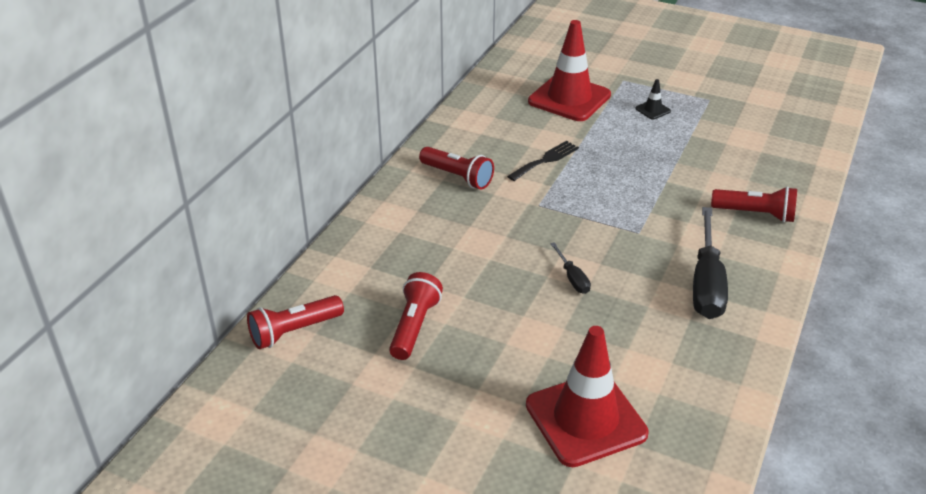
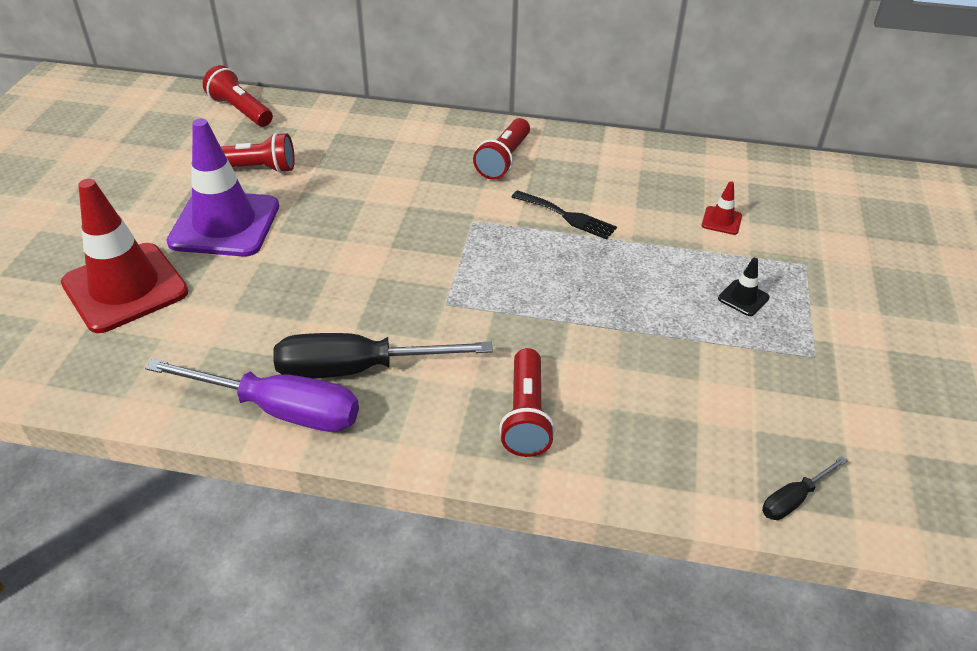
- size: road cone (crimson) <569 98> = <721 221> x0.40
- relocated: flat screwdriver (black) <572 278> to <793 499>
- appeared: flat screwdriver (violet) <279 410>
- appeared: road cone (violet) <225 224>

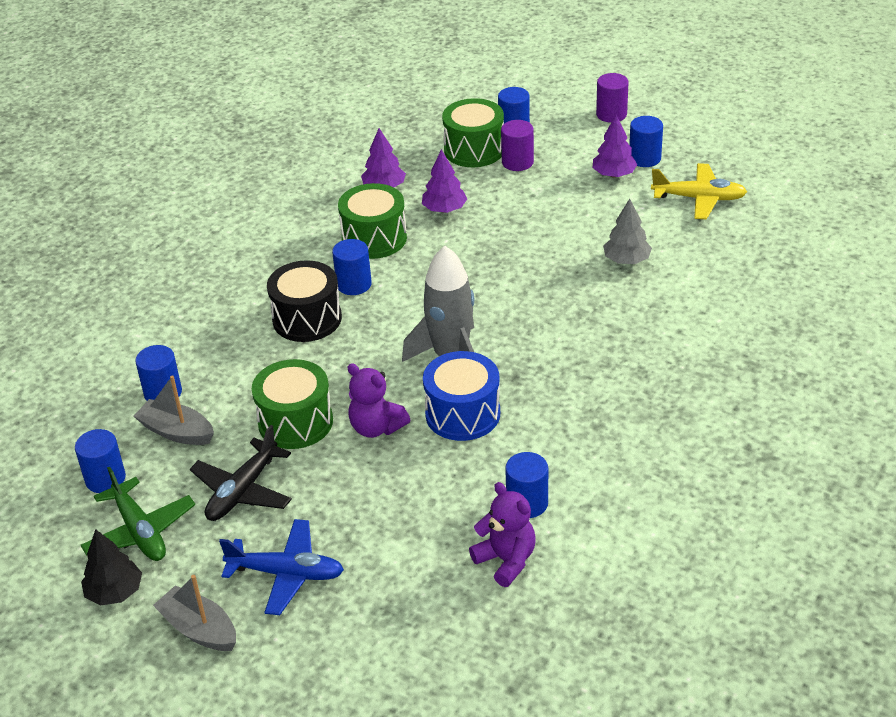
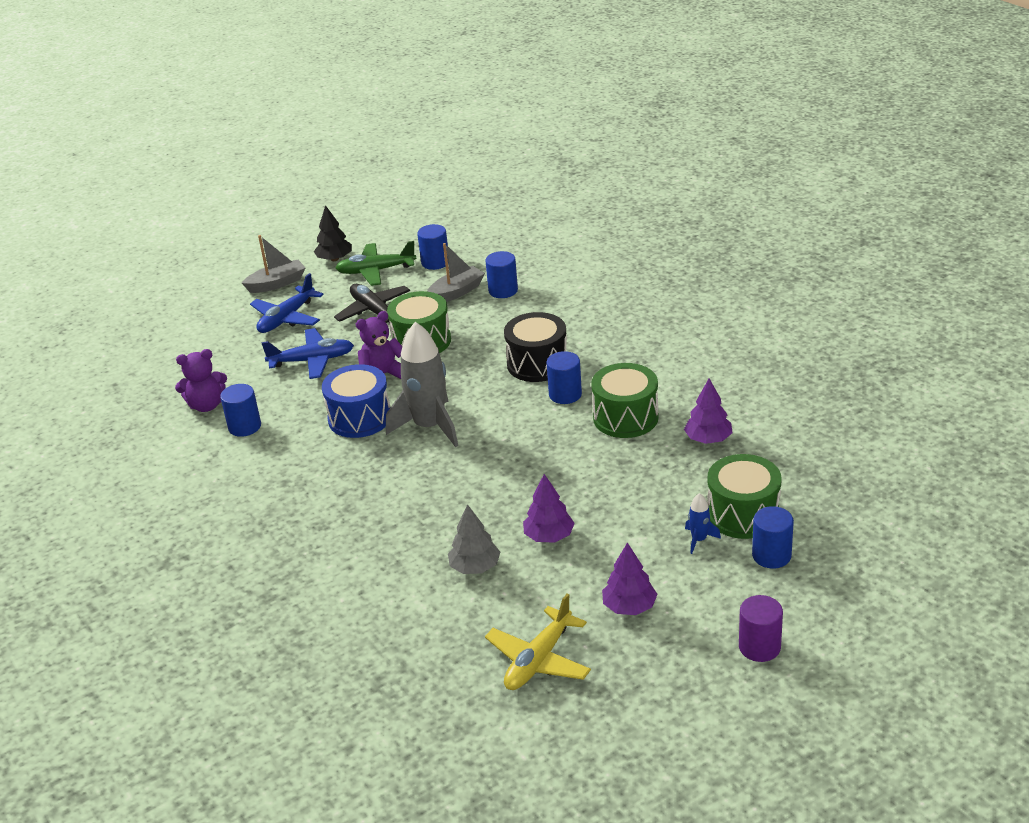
- relocated: toy tree (violet) <444 209> to <549 536>
- exchanged: cylinder shape (violet) <517 162> to spaceship (royal blue) <699 540>
- missing: cylinder shape (royal blue) <644 158>
- appeared: toy plane (royal blue) <312 361>

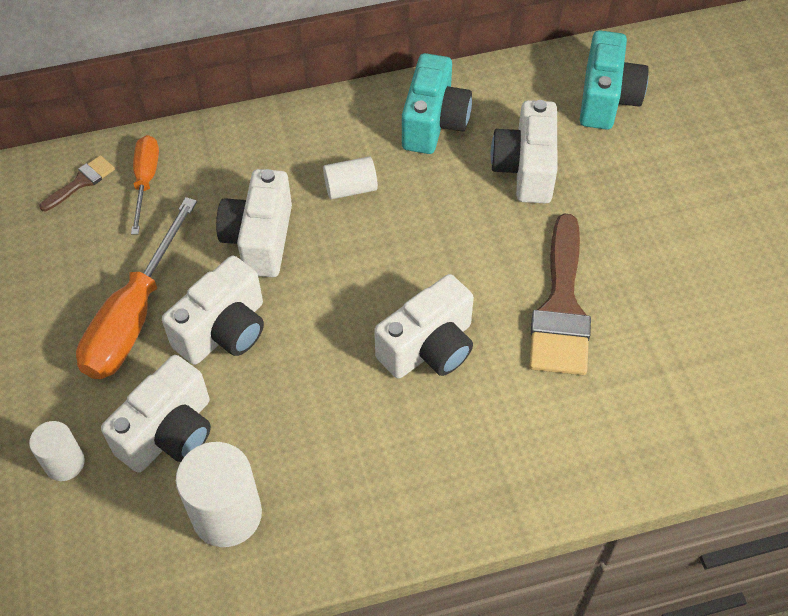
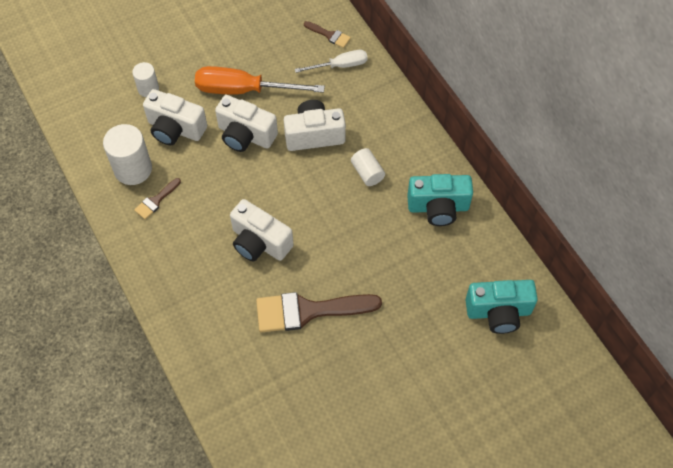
- colour: flat screwdriver (bright orange) <146 181> to flat screwdriver (pure white) <340 66>
- missing: photo camera (pure white) <525 169>
- appeared: paintbrush (brown) <156 200>

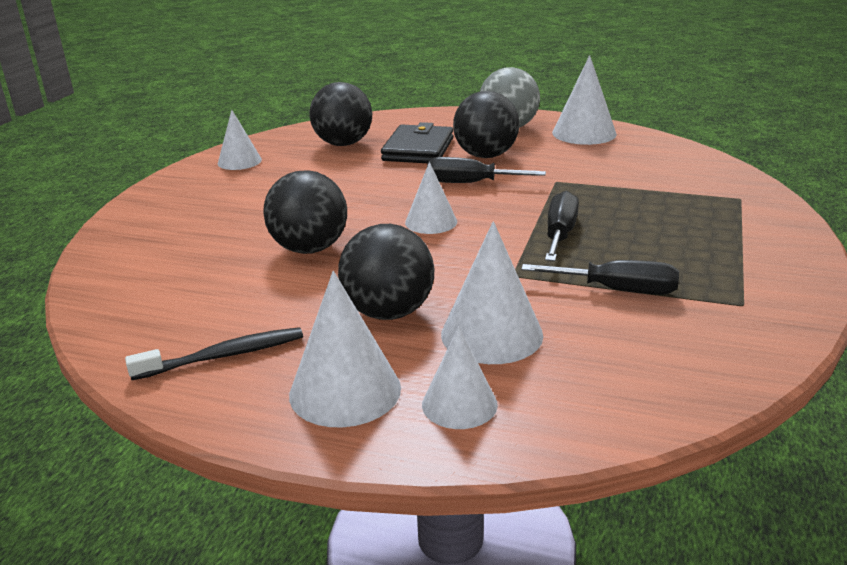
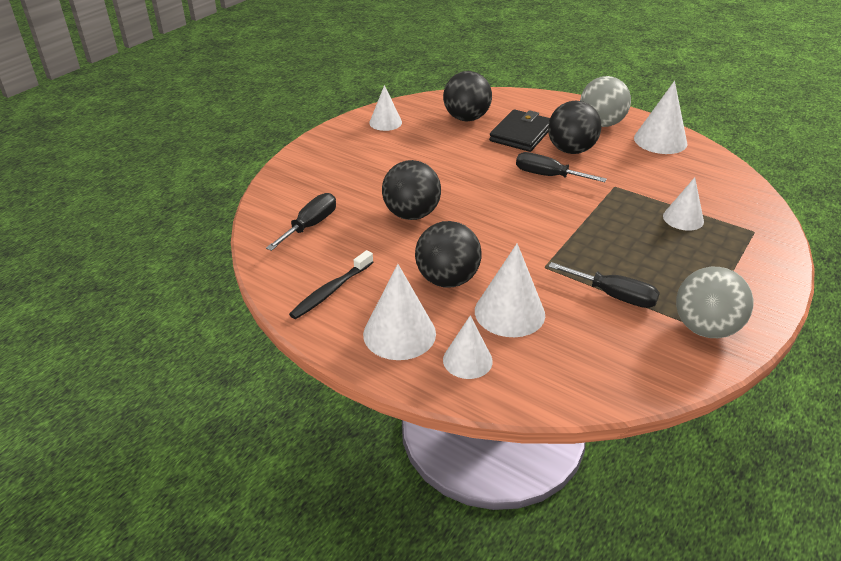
- spun: toothbrush (black) <222 356> = <331 290> 135 degrees clockwise
- relocated: cone shape (pure white) <431 222> to <683 218>
- relocated: flat screwdriver (black) <560 234> to <310 225>
- appeared: sphere (ash-grey) <705 328>

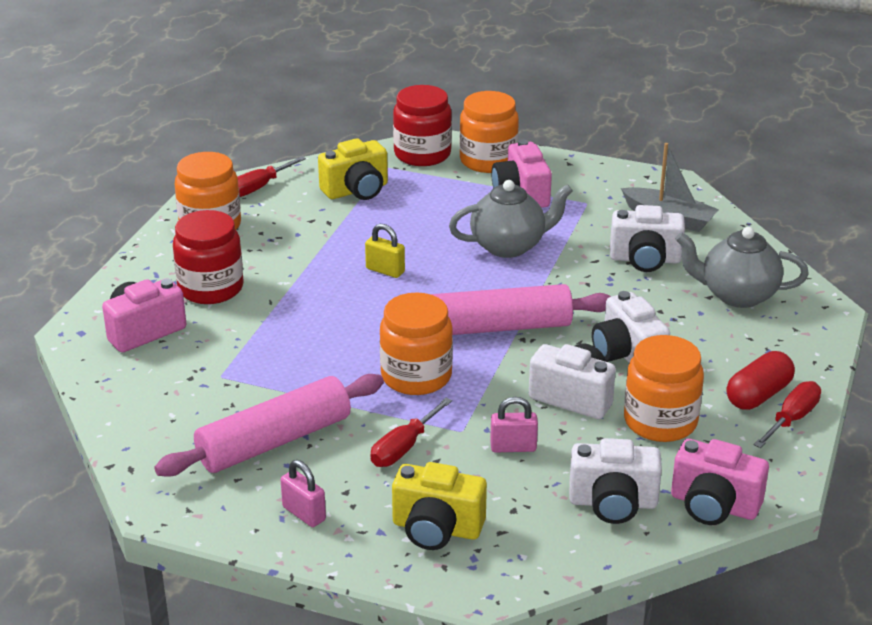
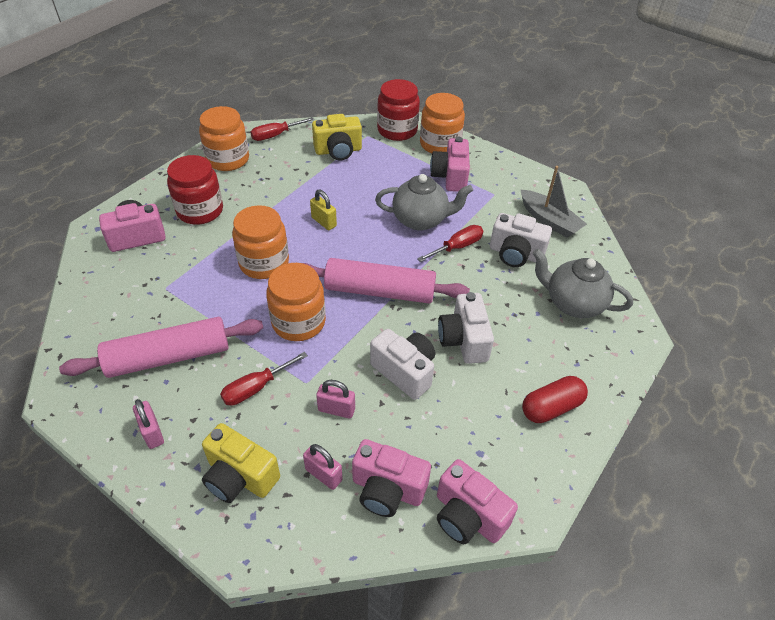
- colour: photo camera (pure white) <613 503> to photo camera (rosy) <387 489>
- relocated: preserve jar (bright orange) <660 421> to <264 263>
- relocated: flat screwdriver (crimson) <792 419> to <457 247>
- appeared: lock (rosy) <323 474>

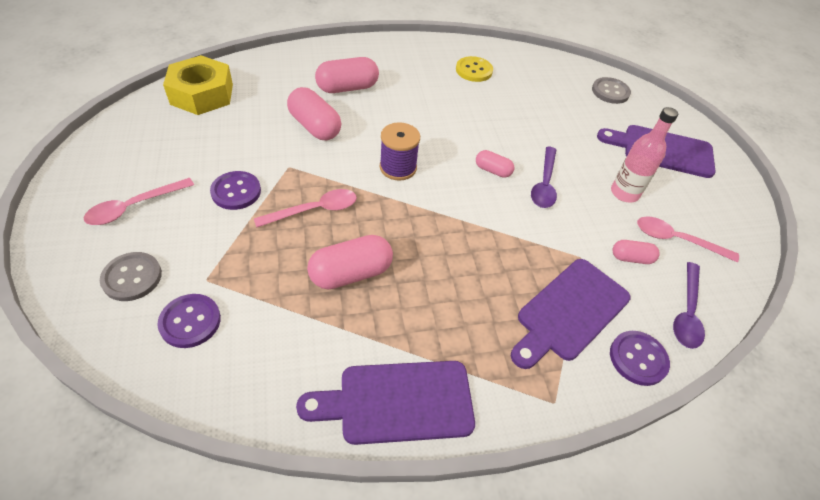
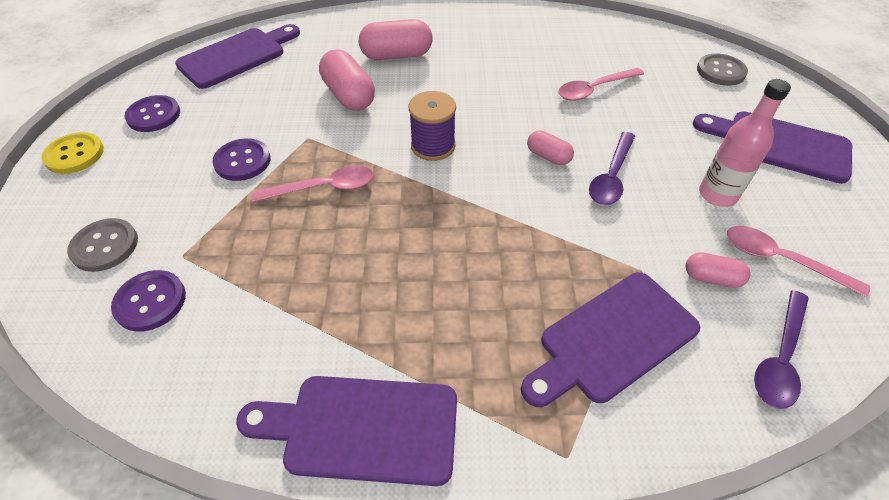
- relocated: spoon (rosy) <134 207> to <594 89>
- exchanged: nut (golden) <202 94> to bread board (violet) <236 56>
- missing: capsule (rosy) <351 273>
- relocated: button (golden) <474 70> to <74 155>
- relocated: button (violet) <638 359> to <154 115>

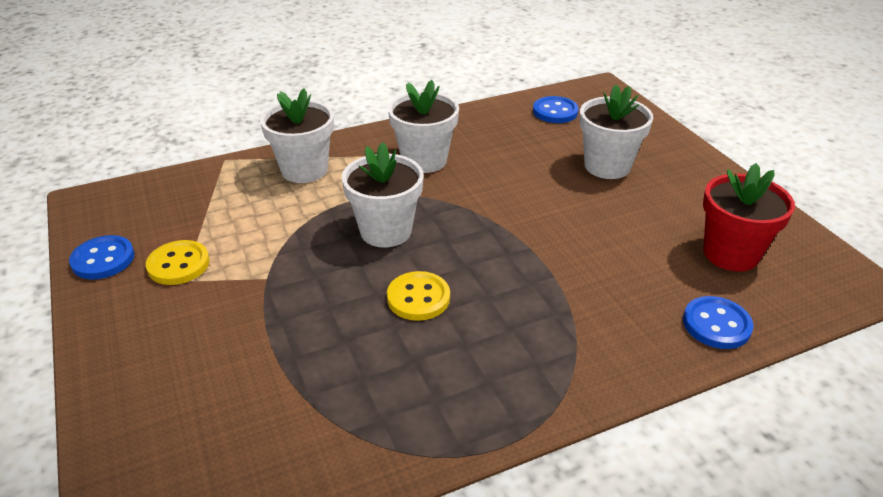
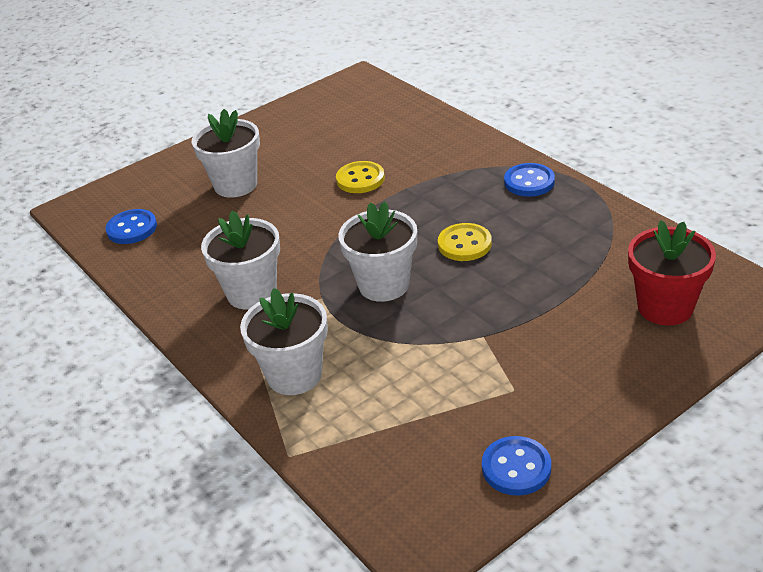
- relocated: button (golden) <178 264> to <360 179>
- relocated: button (royal blue) <716 324> to <529 182>
- relocated: flower pot (crimson) <730 254> to <665 307>

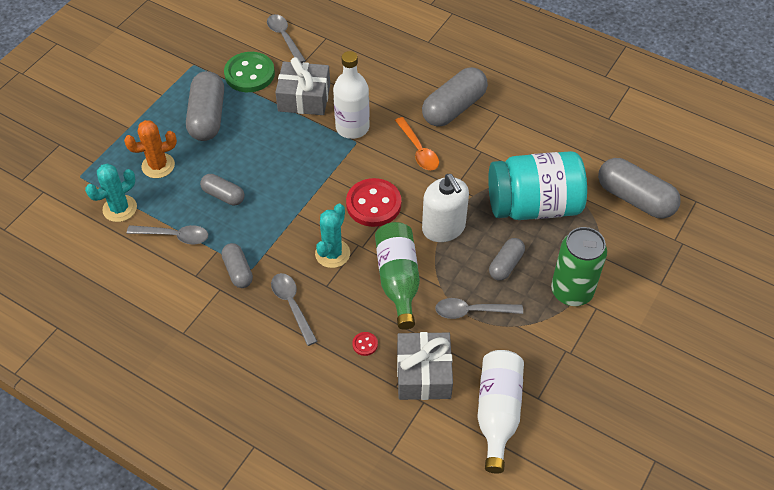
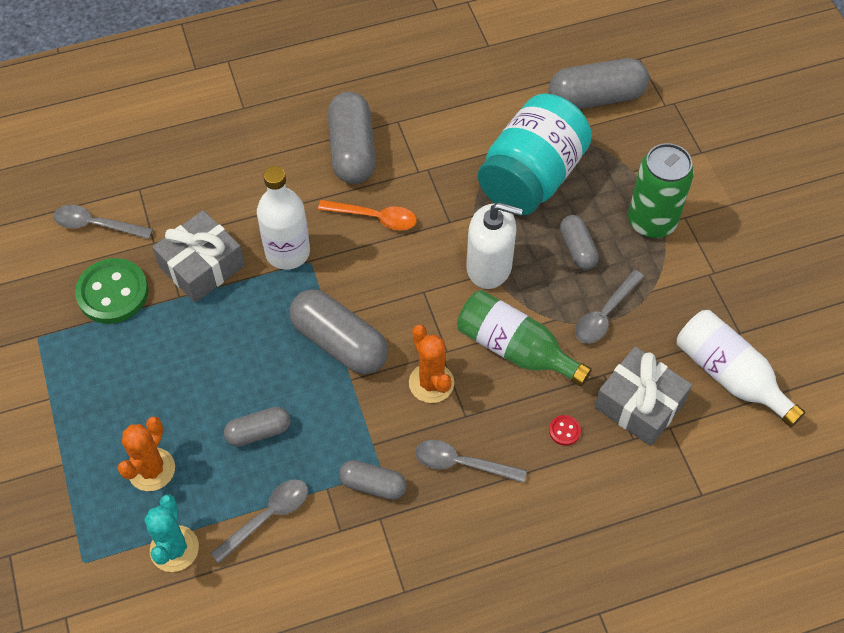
- relocated: capsule (ash-grey) <207 117> to <339 342>
- colour: prickly plant (teal) <332 253> to prickly plant (bright orange) <431 383>
- missing: button (crimson) <373 204>

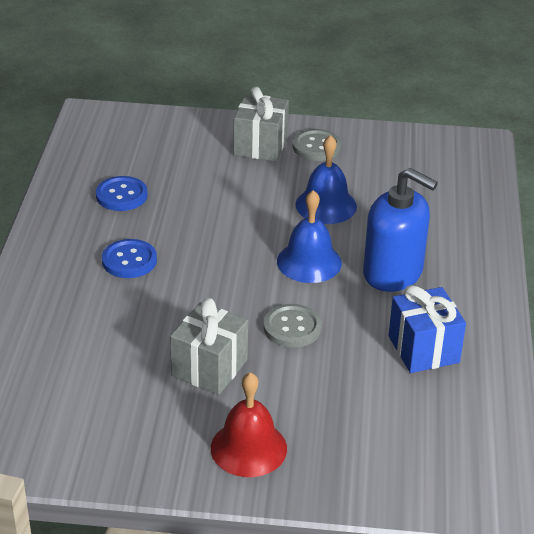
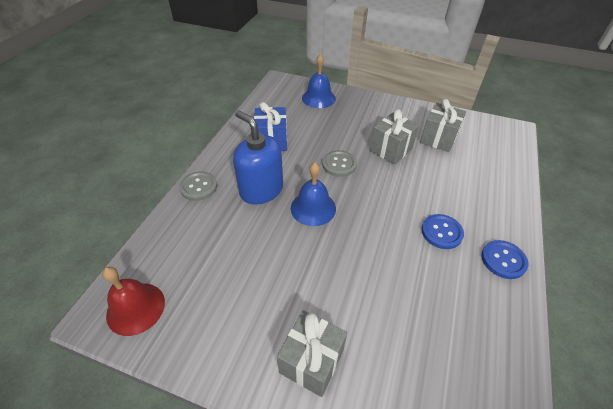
- relocated: button (royal blue) <121 195> to <503 260>
- relocated: bell (crimson) <248 448> to <135 308>
- relocated: button (ash-grey) <316 147> to <198 187>
- relocated: bell (royal blue) <326 205> to <318 98>
- appeared: gift (ash-grey) <438 139>

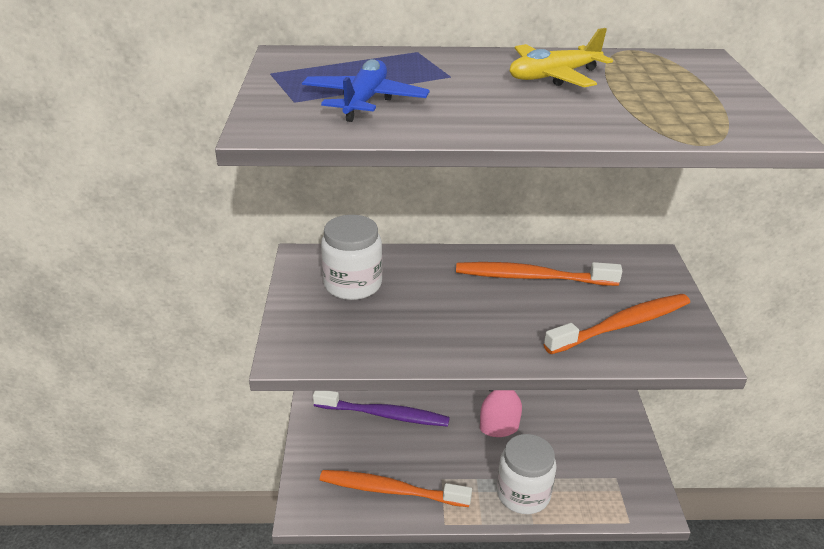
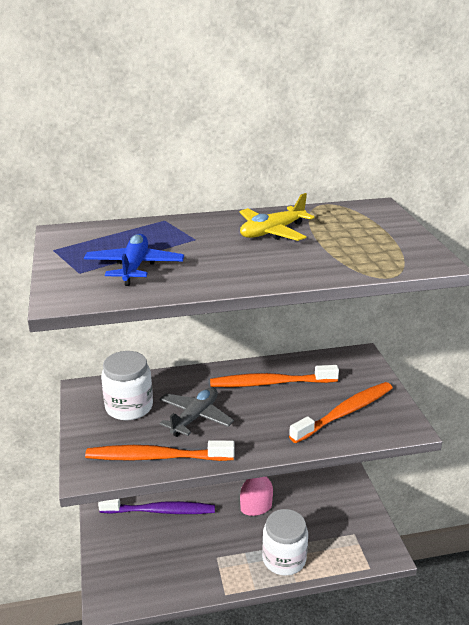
- relocated: toothbrush (bright orange) <390 490> to <156 457>
- appeared: toy plane (ash-grey) <195 417>

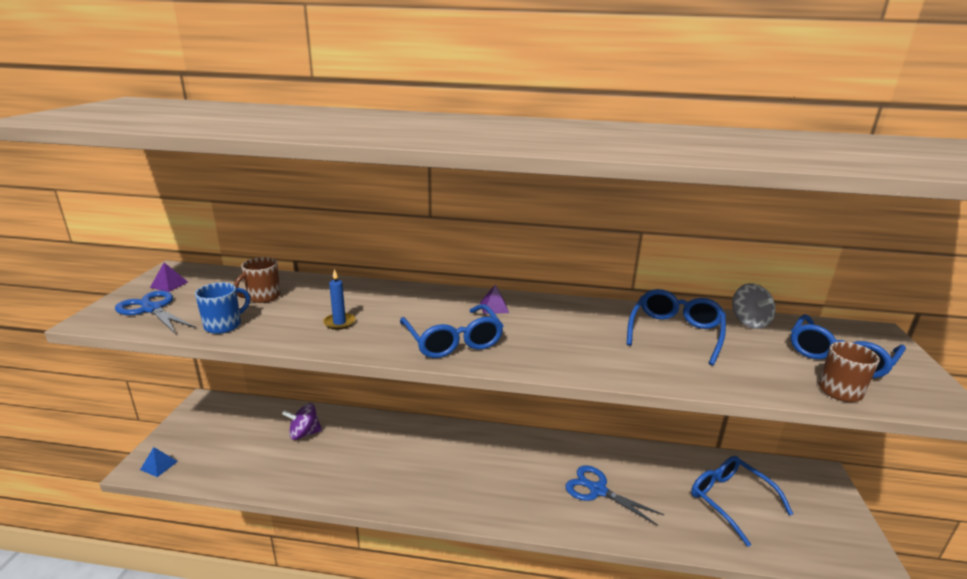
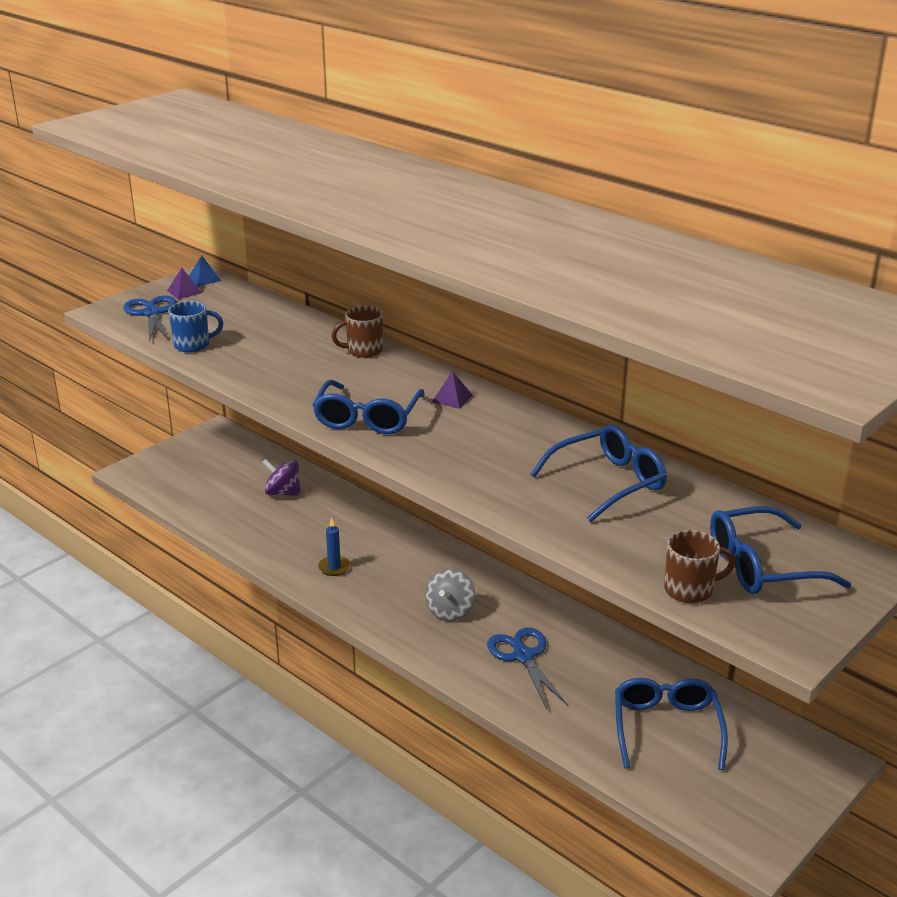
- relocated: solid pyramid (royal blue) <159 465> to <204 279>
- relocated: tea mug (brown) <263 297> to <363 350>
- relocated: candle (royal blue) <339 323> to <334 567>
- relocated: whirligig (ash-grey) <749 322> to <450 611>

